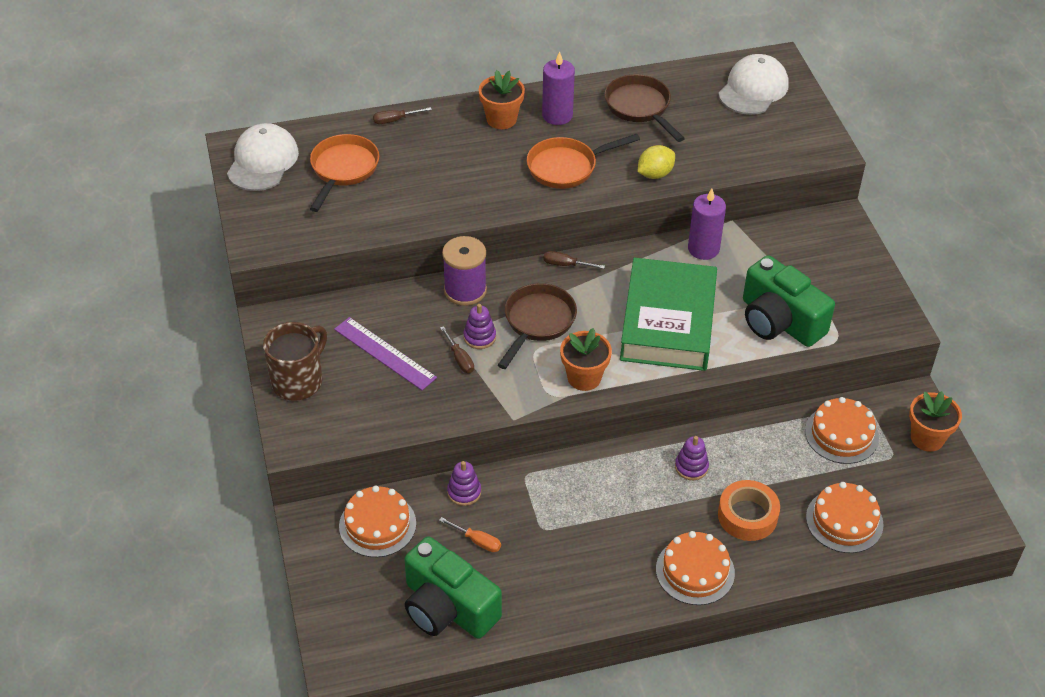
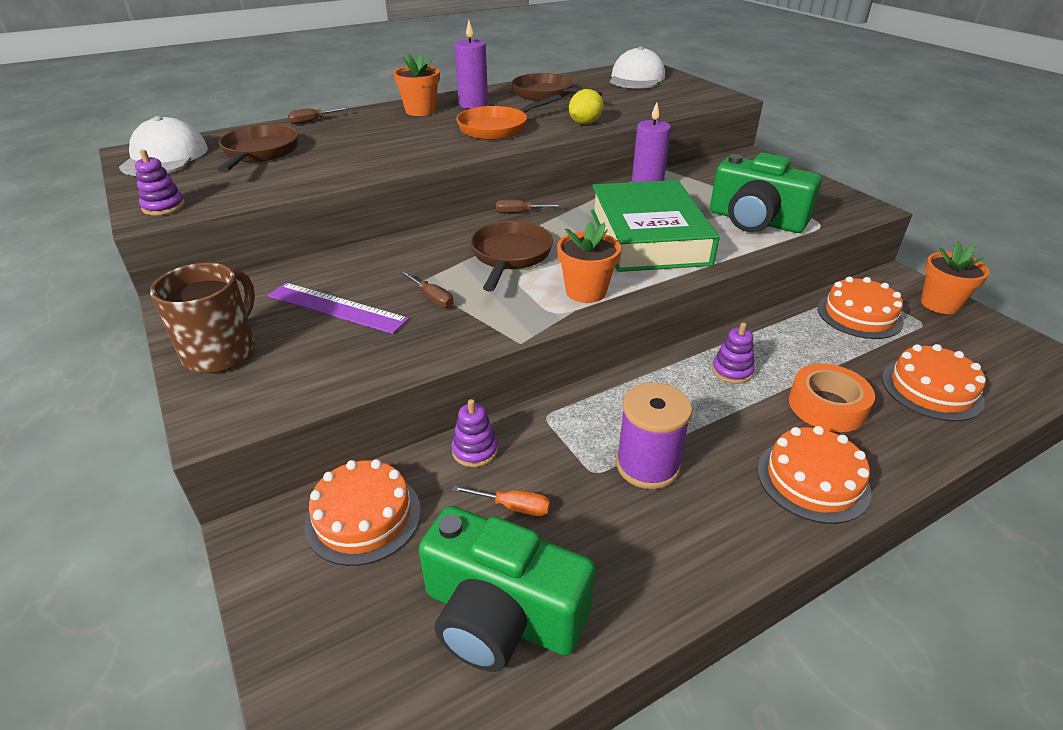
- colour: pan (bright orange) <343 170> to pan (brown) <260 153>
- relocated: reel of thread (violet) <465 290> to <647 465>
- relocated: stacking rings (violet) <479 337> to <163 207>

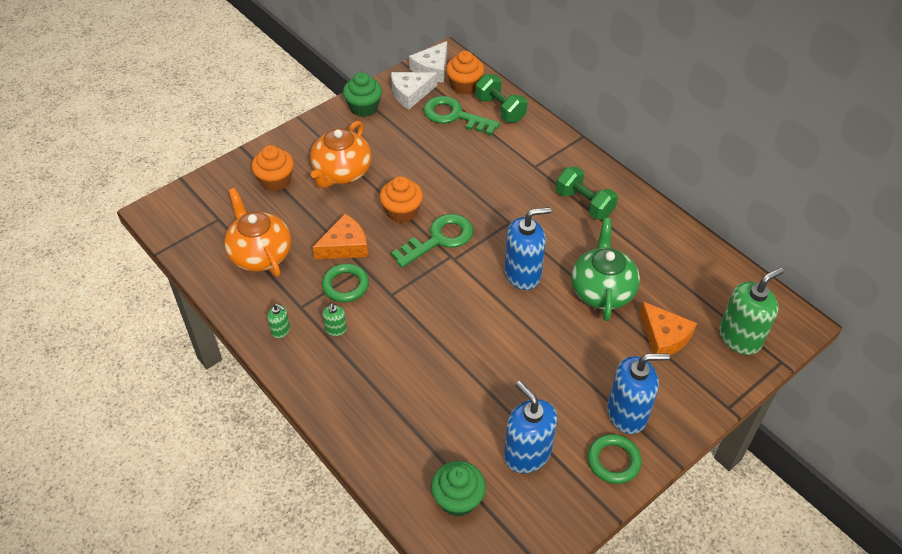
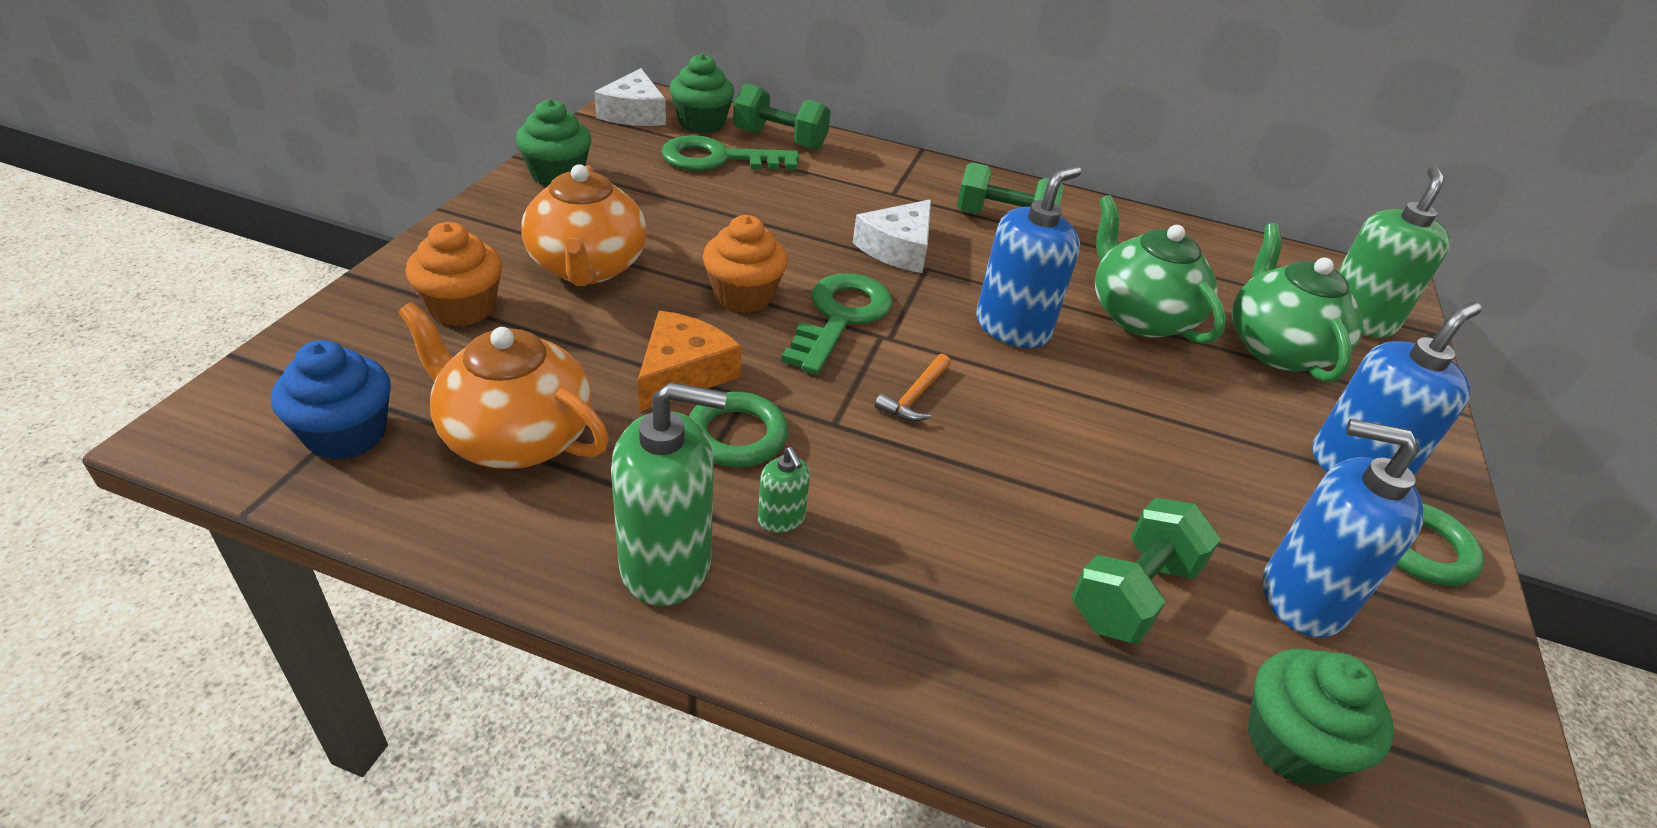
- size: soap dispenser (emerald) <281 330> = <666 564> x2.16
- relocated: cheese (pure white) <410 93> to <898 248>
- colour: muffin (bright orange) <464 85> to muffin (emerald) <701 123>
- exchanged: cheese (bright orange) <664 337> to china teapot (emerald) <1277 348>
- appeared: muffin (royal blue) <346 434>
- appeared: hammer (bright orange) <915 396>
- appeared: hand weight (emerald) <1133 594>

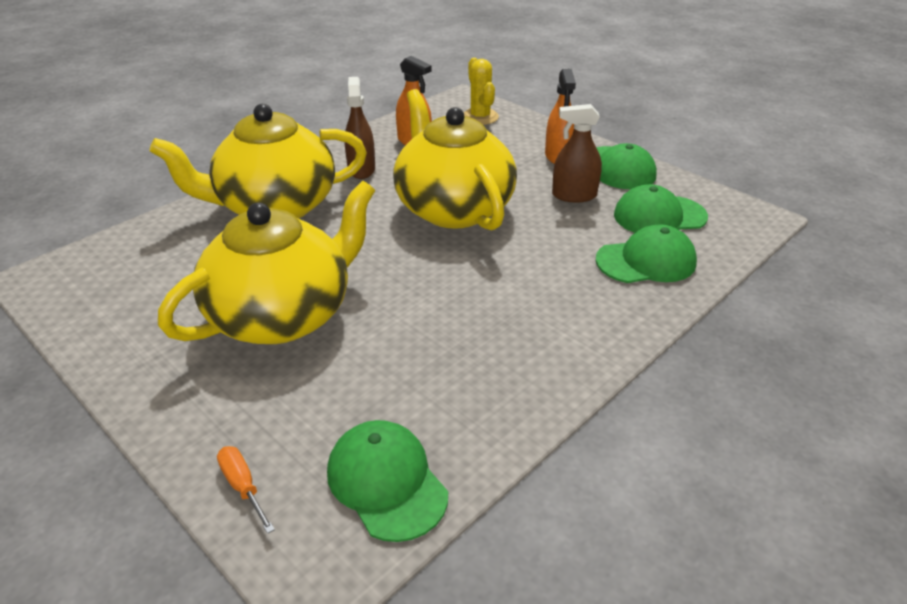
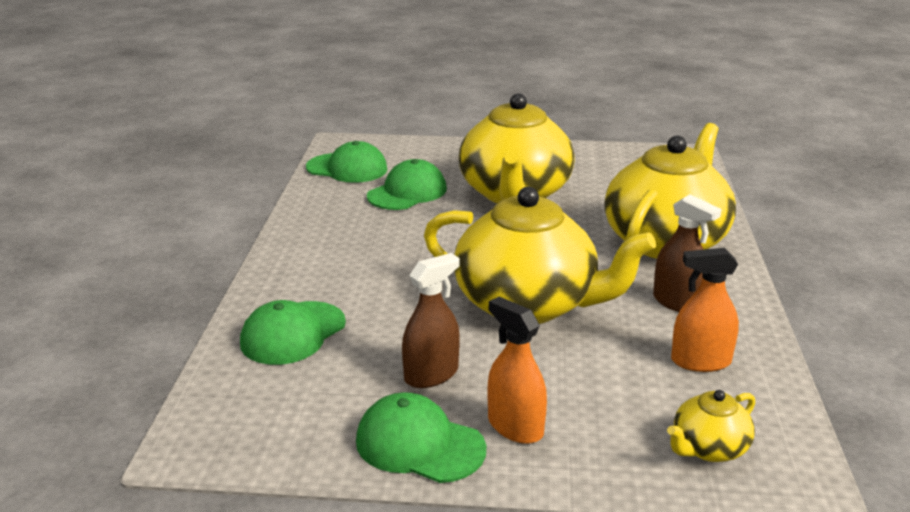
- missing: flat screwdriver (bright orange) <243 487>
- exchanged: prickly plant (golden) <480 117> to china teapot (golden) <708 448>
- relocated: cap (emerald) <659 216> to <407 192>

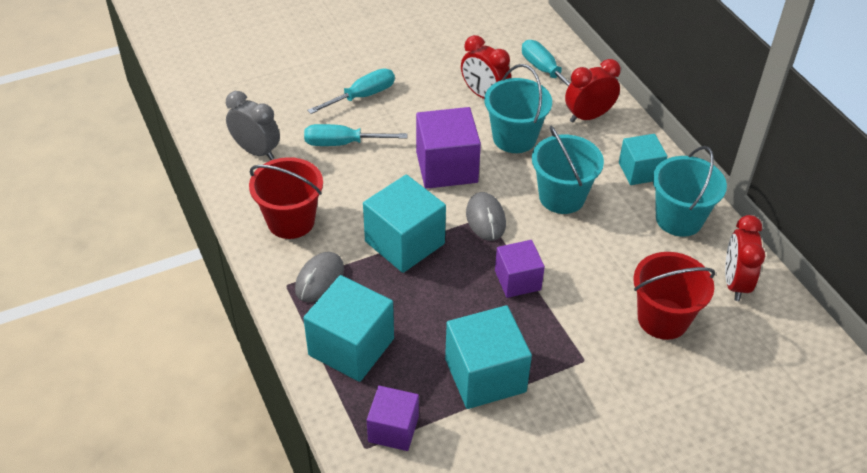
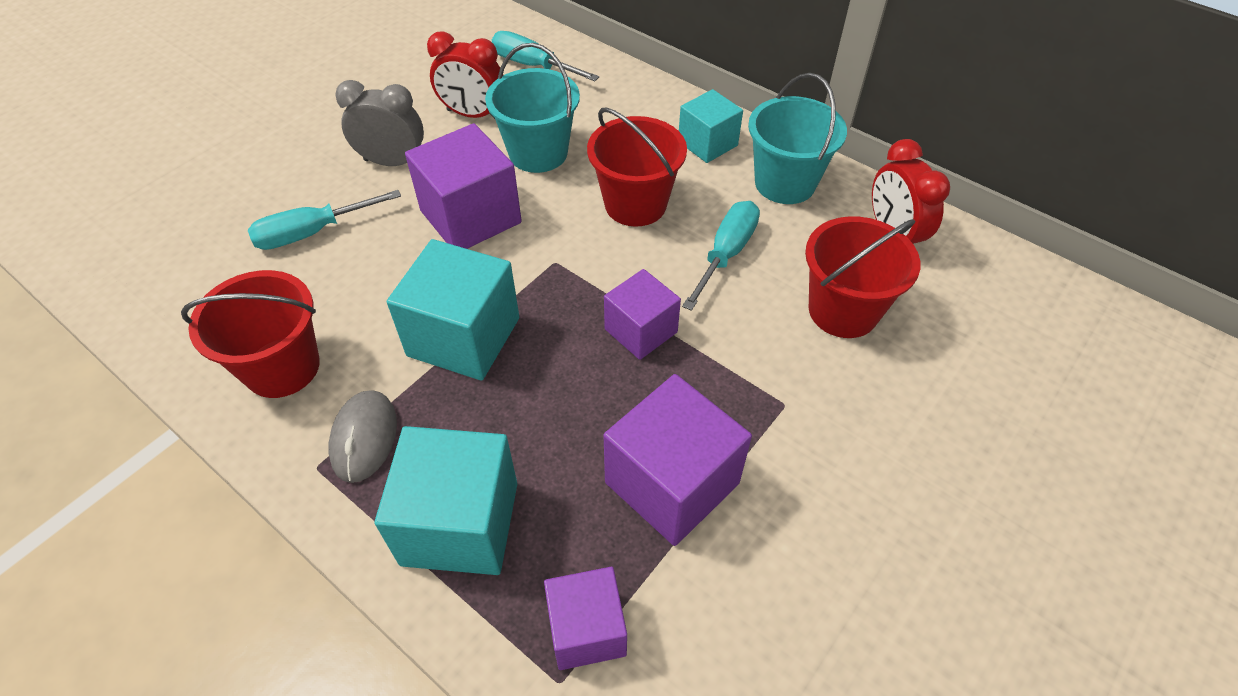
- relocated: clock (ash-grey) <256 151> to <393 162>
- relocated: flat screwdriver (teal) <362 96> to <726 254>
- colour: cube (teal) <485 375> to cube (violet) <672 483>
- missing: PC mouse (ash-grey) <485 219>
- colour: pail (teal) <562 197> to pail (crimson) <635 204>
- missing: clock (crimson) <588 116>

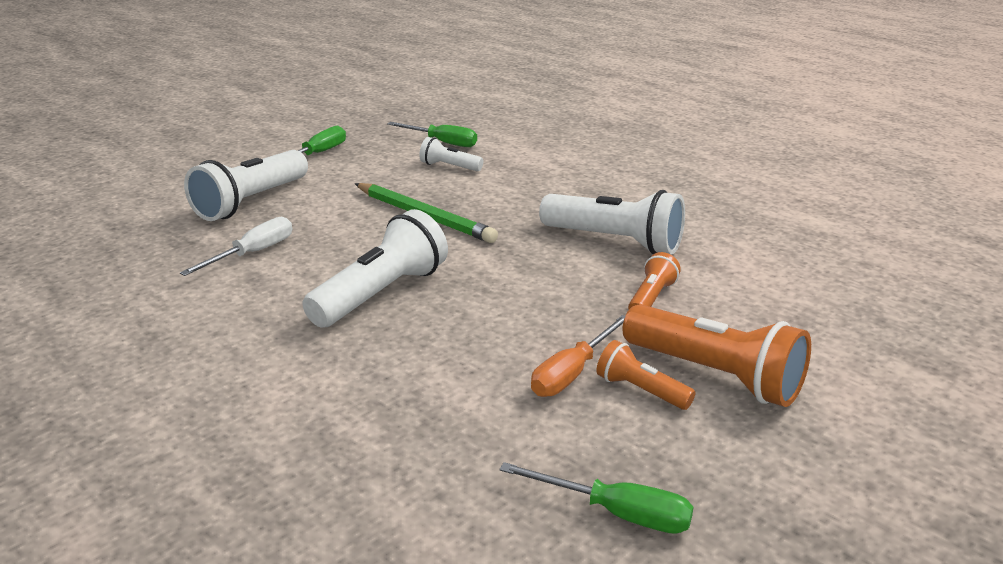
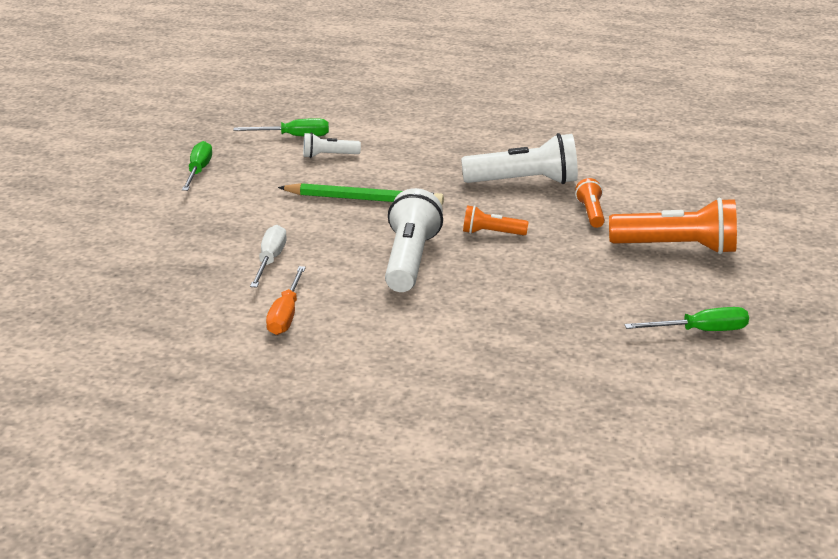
- missing: torch (pure white) <250 202>
- relocated: flat screwdriver (bright orange) <572 373> to <286 315>
- relocated: torch (bright orange) <640 390> to <491 233>

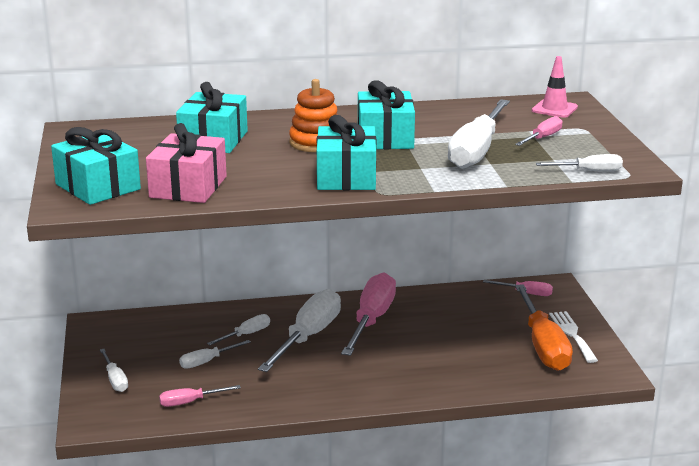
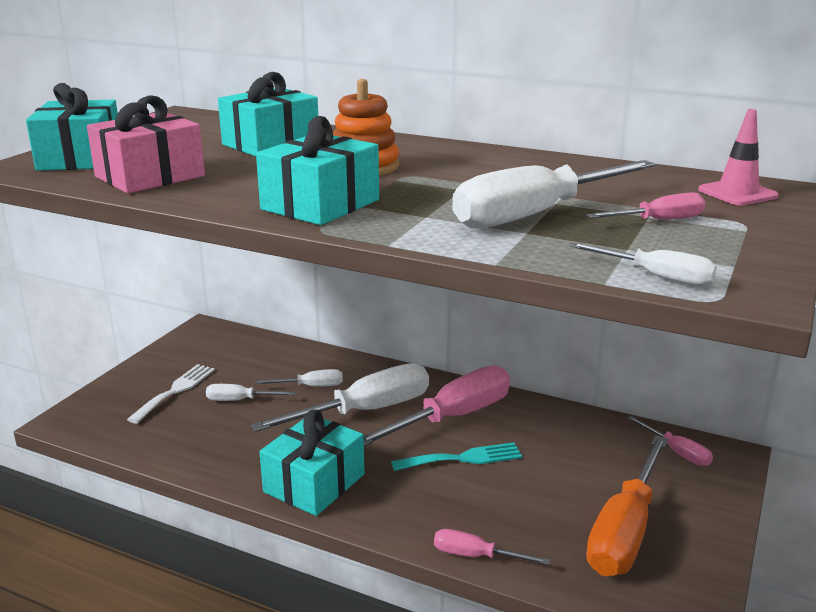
- missing: flat screwdriver (pure white) <115 380>
- relocated: flat screwdriver (rosy) <190 402> to <476 556>
- relocated: gift (teal) <385 138> to <314 483>
- relocated: table fork (pure white) <572 334> to <175 391>
- appeared: table fork (teal) <463 458>

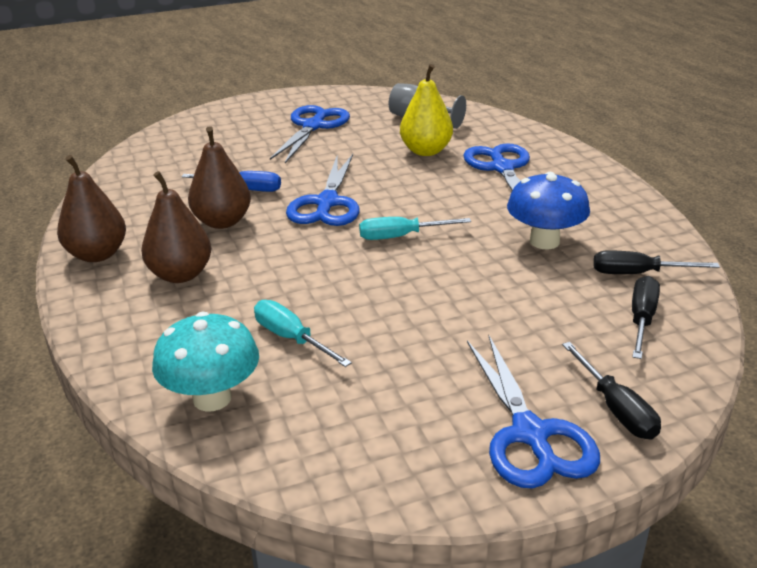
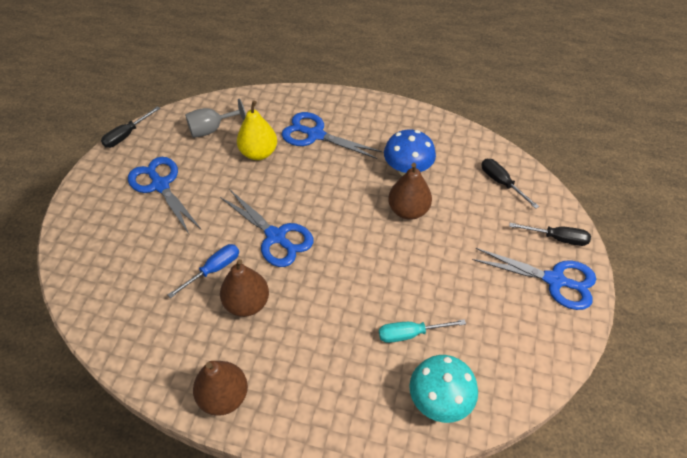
- relocated: pear fruit (brown) <180 274> to <408 210>
- missing: flat screwdriver (teal) <401 236>
- relocated: flat screwdriver (black) <638 274> to <126 135>

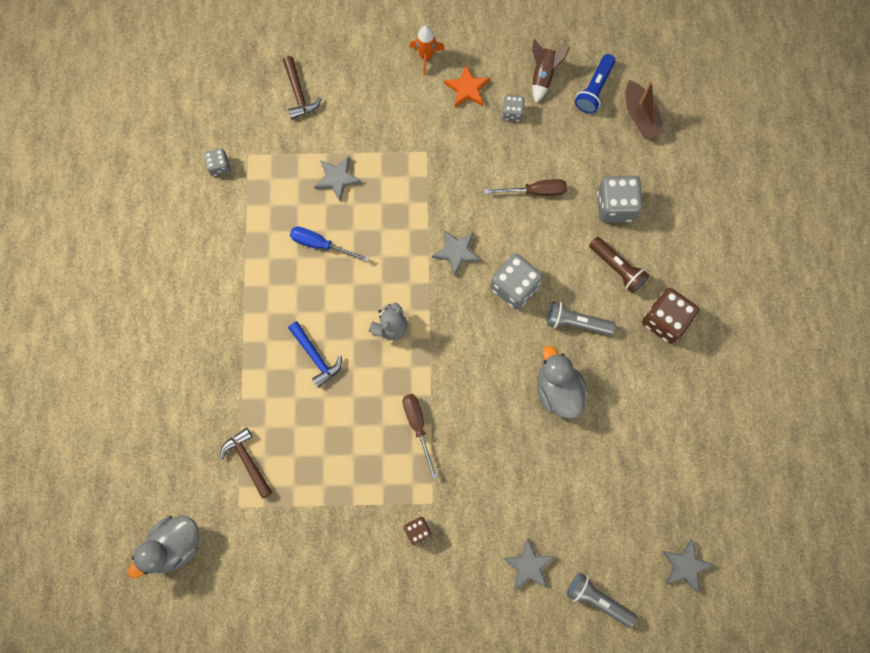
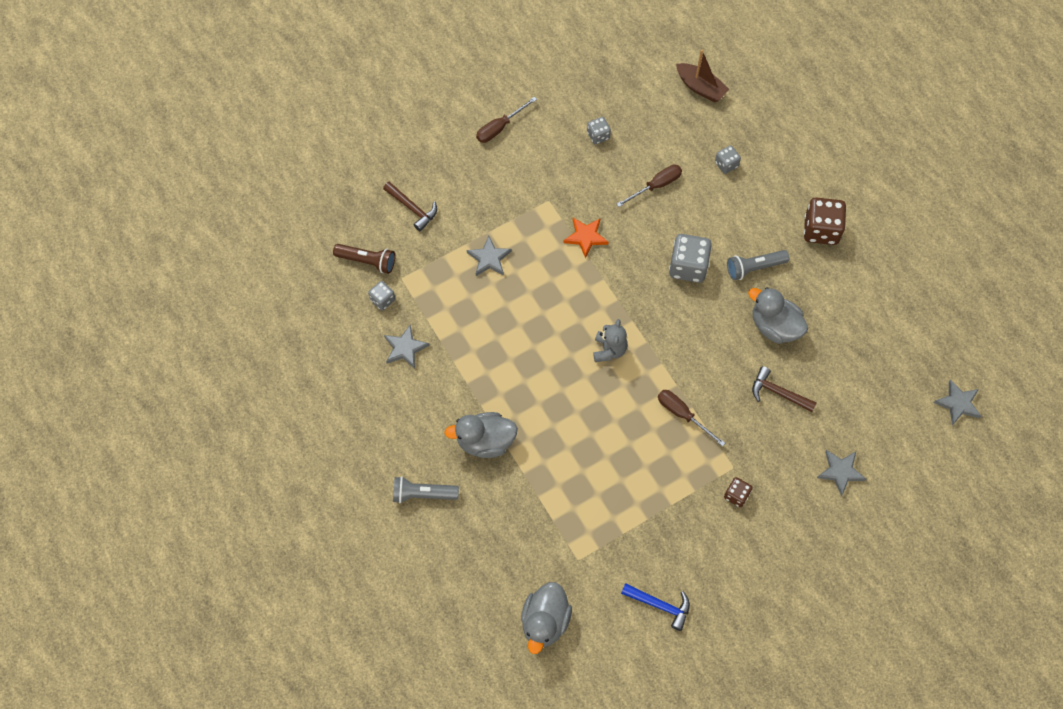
- relocated: hammer (brown) <247 461> to <778 393>
- relocated: hammer (royal blue) <316 357> to <660 605>
- missing: flat screwdriver (royal blue) <321 244>
- exchanged: spaceship (bright orange) <426 56> to flat screwdriver (brown) <500 127>
- relocated: five-pointed star (ash-grey) <456 252> to <405 348>
- relocated: five-pointed star (bright orange) <467 89> to <585 237>
- missing: spaceship (brown) <543 75>
- relocated: torch (ash-grey) <598 600> to <423 494>
- missing: torch (royal blue) <594 89>
- relocated: torch (brown) <617 268> to <367 261>
- size: dice (ash-grey) <615 206> = <726 164> x0.55
- appeared: duck (ash-grey) <485 441>

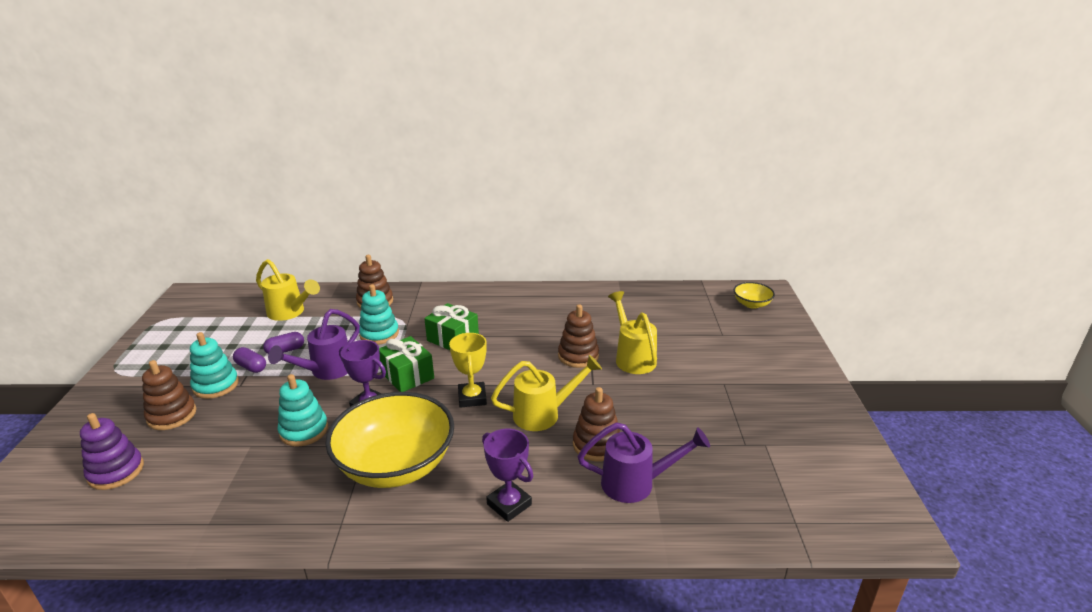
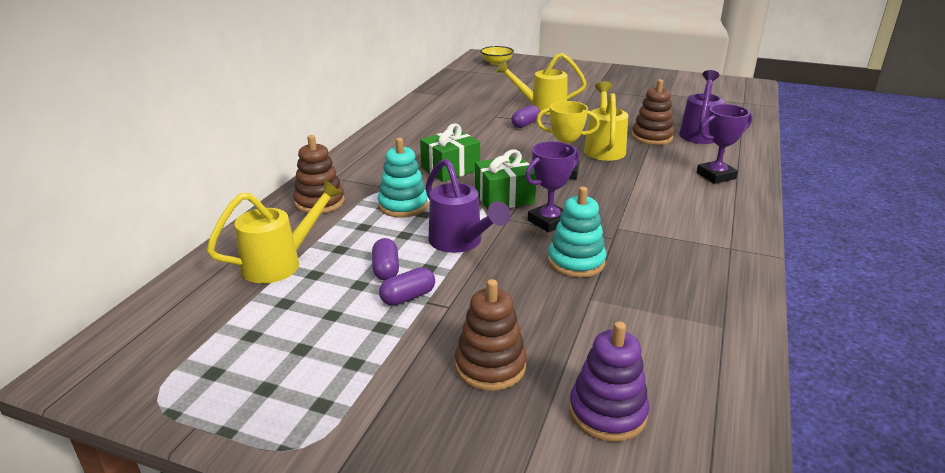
- missing: stacking rings (teal) <216 385>
- missing: deep dish (golden) <396 465>
- exchanged: stacking rings (brown) <578 356> to capsule (violet) <525 124>

